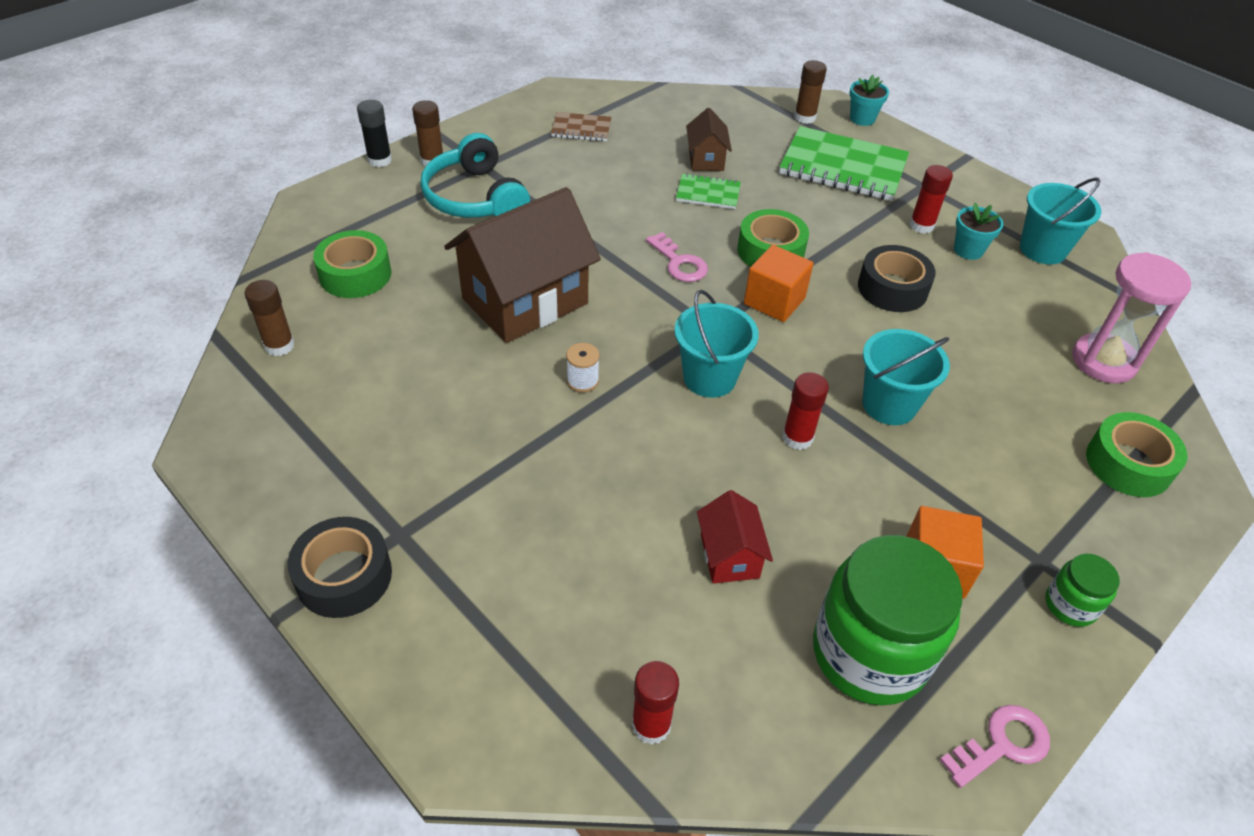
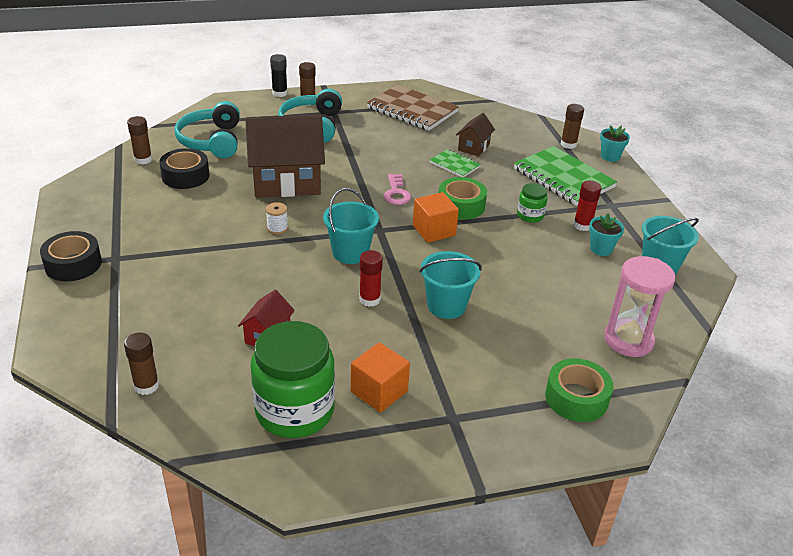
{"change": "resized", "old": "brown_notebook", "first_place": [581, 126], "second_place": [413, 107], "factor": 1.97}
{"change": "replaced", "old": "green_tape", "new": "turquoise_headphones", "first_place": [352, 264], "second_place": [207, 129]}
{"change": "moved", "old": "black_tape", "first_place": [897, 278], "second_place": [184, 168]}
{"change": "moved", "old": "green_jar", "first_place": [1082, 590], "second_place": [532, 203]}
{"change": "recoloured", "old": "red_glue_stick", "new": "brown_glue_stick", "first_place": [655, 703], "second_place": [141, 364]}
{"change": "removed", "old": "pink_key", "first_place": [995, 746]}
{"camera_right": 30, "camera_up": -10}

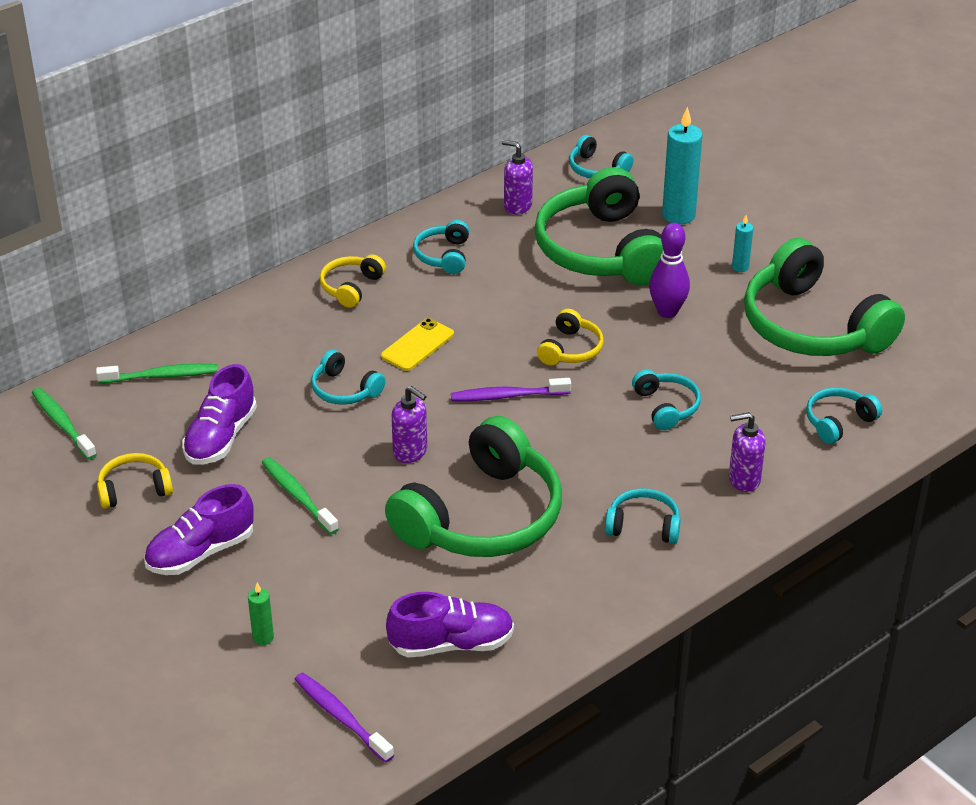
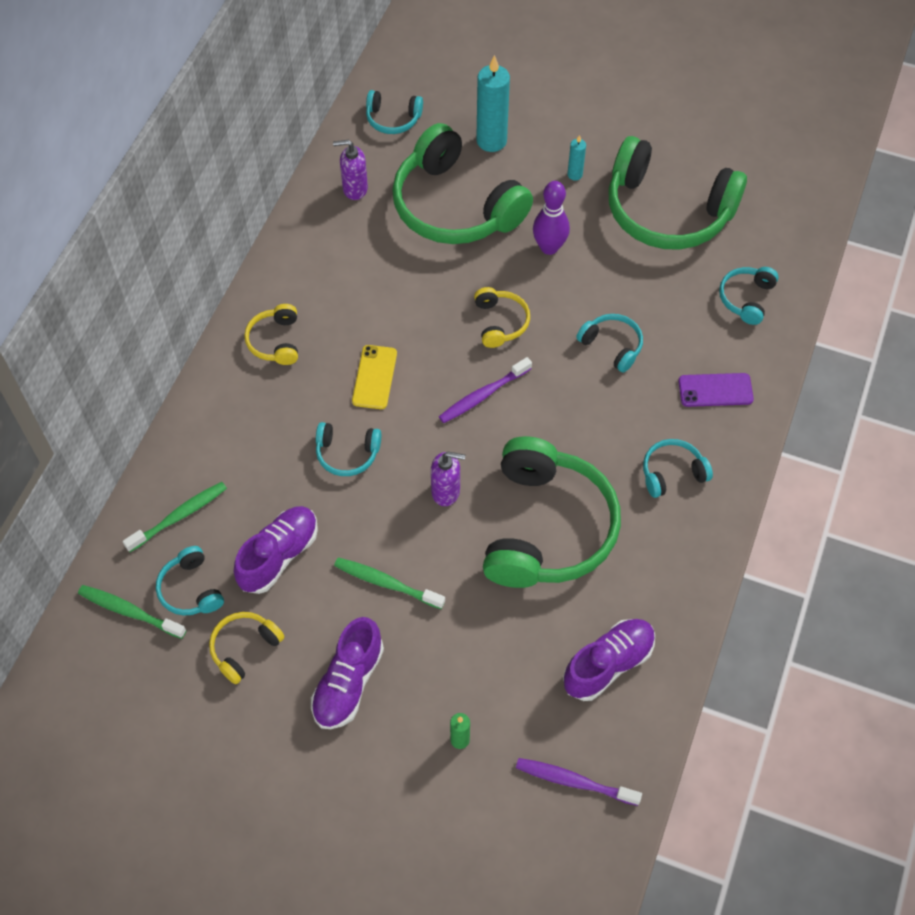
{"change": "moved", "old": "turquoise_headphones", "first_place": [441, 247], "second_place": [190, 581]}
{"change": "turned", "old": "purple_shoe", "first_place": [219, 414], "second_place": [276, 550], "degrees": -135}
{"change": "replaced", "old": "purple_soap_dispenser", "new": "purple_phone", "first_place": [747, 452], "second_place": [716, 390]}
{"camera_right": -30, "camera_up": 20}

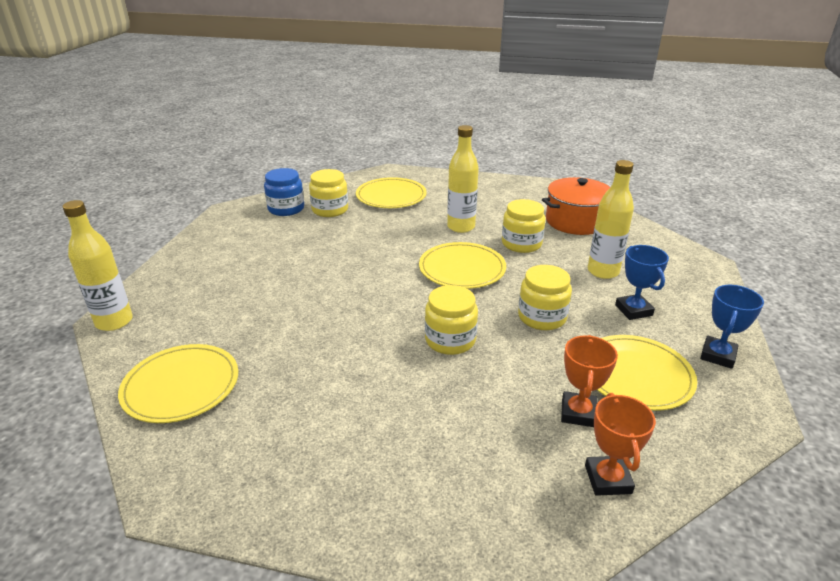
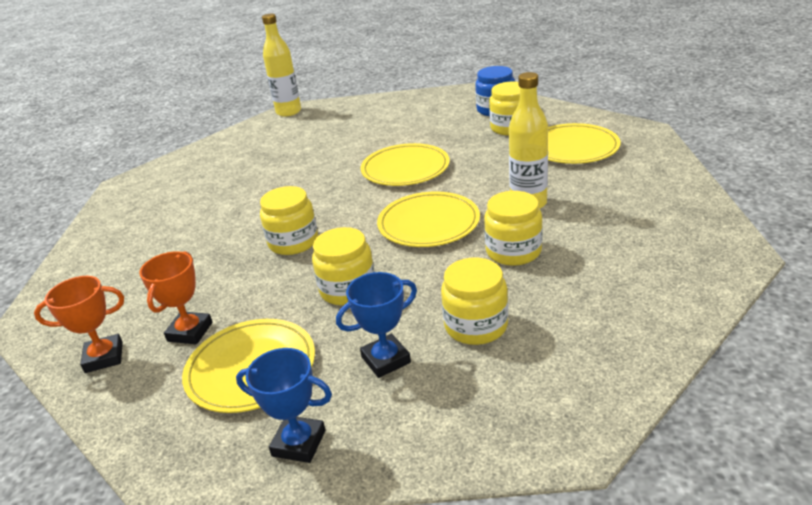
{"change": "replaced", "old": "yellow_bottle", "new": "yellow_jar", "first_place": [611, 219], "second_place": [474, 301]}
{"change": "removed", "old": "orange_pot", "first_place": [576, 206]}
{"change": "turned", "old": "orange_trophy", "first_place": [589, 381], "second_place": [175, 297], "degrees": -75}
{"change": "moved", "old": "yellow_plate", "first_place": [178, 383], "second_place": [405, 164]}
{"camera_right": 80, "camera_up": 0}

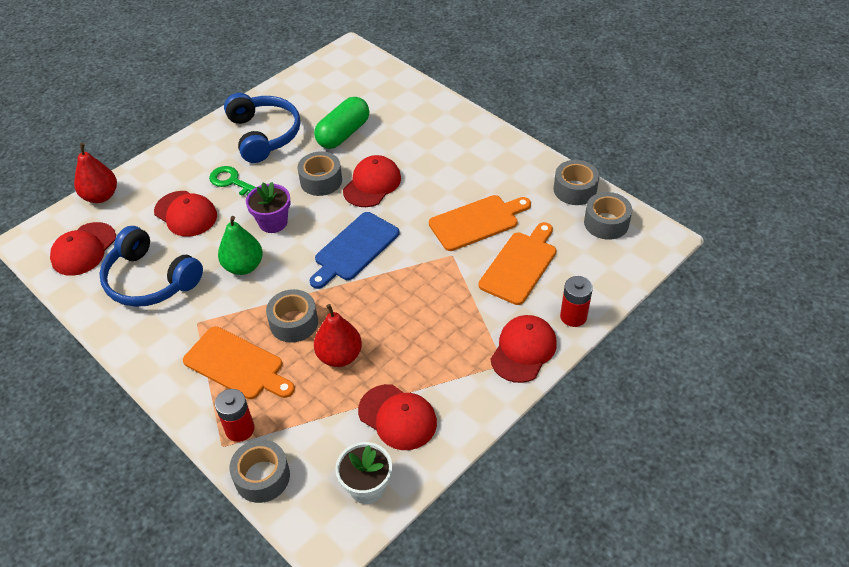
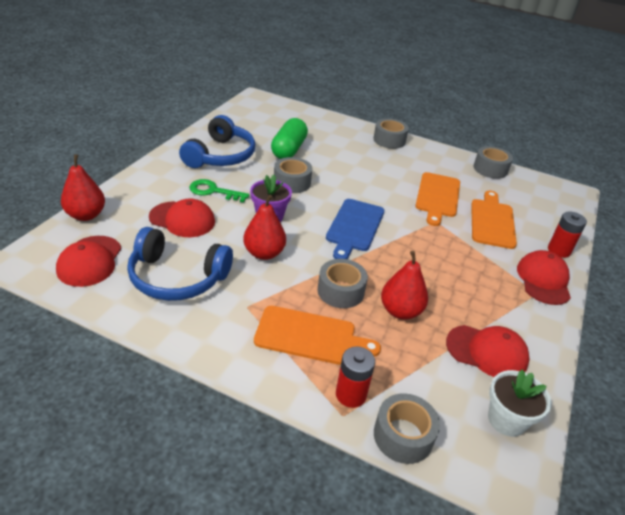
{"change": "turned", "old": "blue_headphones", "first_place": [262, 128], "second_place": [217, 141], "degrees": 60}
{"change": "removed", "old": "red_cap", "first_place": [372, 181]}
{"change": "moved", "old": "grey_tape", "first_place": [608, 216], "second_place": [391, 133]}
{"change": "turned", "old": "orange_cutting_board", "first_place": [480, 223], "second_place": [437, 199], "degrees": 150}
{"change": "recoloured", "old": "green_pear", "new": "red_pear", "first_place": [240, 245], "second_place": [264, 227]}
{"camera_right": -25, "camera_up": -10}

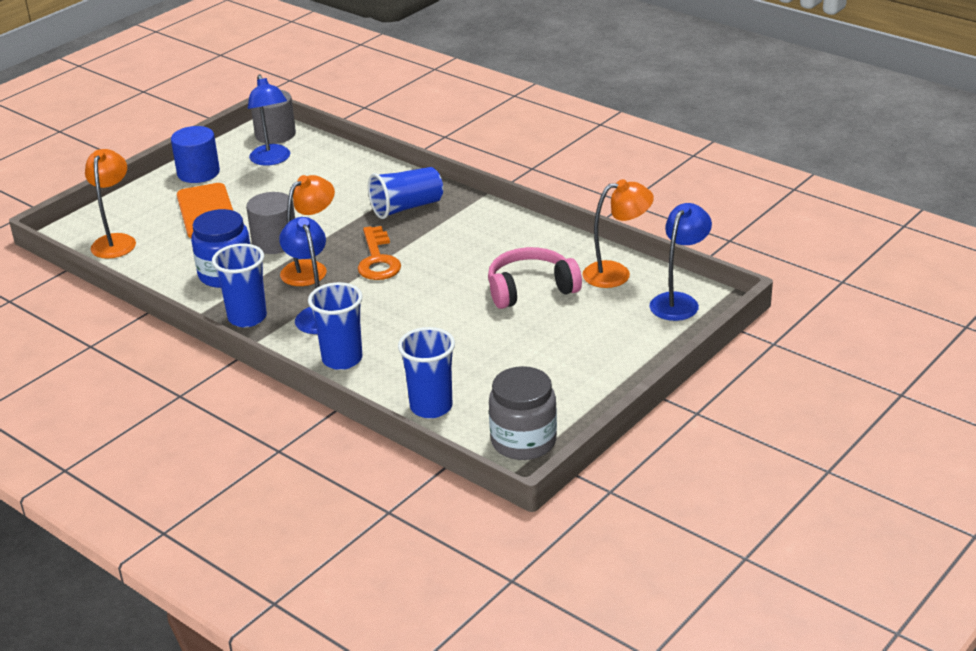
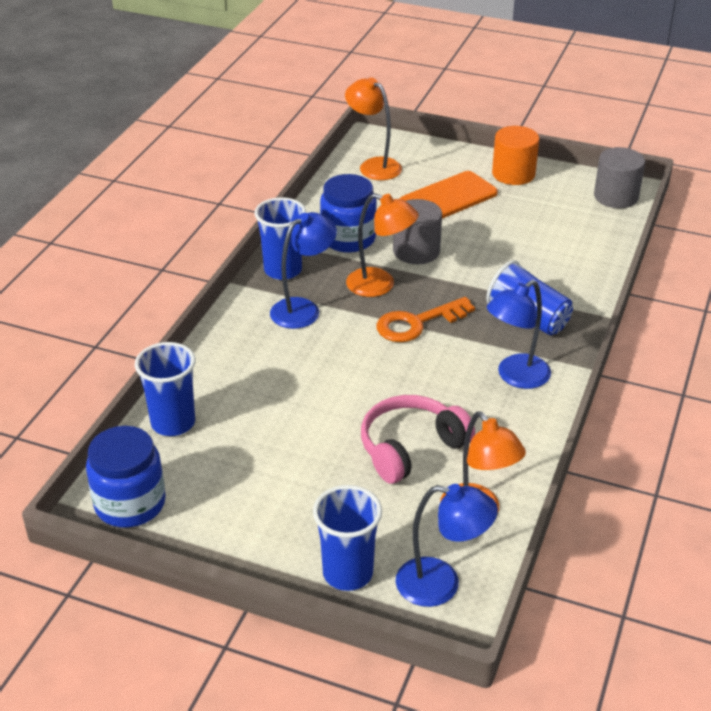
{"change": "moved", "old": "blue_lamp", "first_place": [269, 120], "second_place": [519, 334]}
{"change": "recoloured", "old": "blue_cylinder", "new": "orange_cylinder", "first_place": [195, 154], "second_place": [516, 155]}
{"change": "turned", "old": "orange_lamp", "first_place": [110, 204], "second_place": [373, 128], "degrees": -120}
{"change": "turned", "old": "pink_headphones", "first_place": [535, 278], "second_place": [418, 439], "degrees": -90}
{"change": "moved", "old": "blue_cup", "first_place": [335, 326], "second_place": [347, 538]}
{"change": "recoloured", "old": "grey_jar", "new": "blue_jar", "first_place": [523, 413], "second_place": [126, 476]}
{"camera_right": 70, "camera_up": 5}

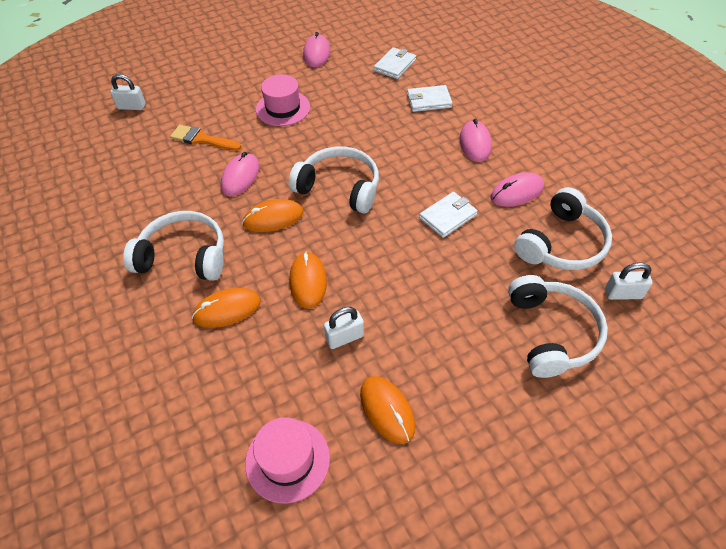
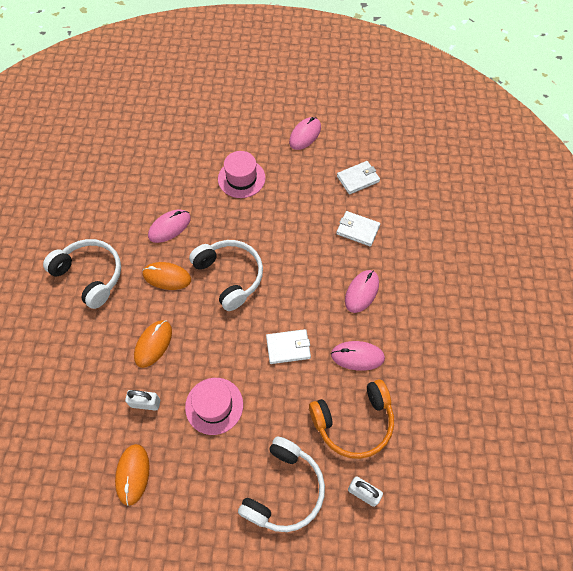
{"change": "removed", "old": "white_padlock", "first_place": [127, 92]}
{"change": "removed", "old": "orange_brush", "first_place": [206, 138]}
{"change": "recoloured", "old": "white_headphones", "new": "orange_headphones", "first_place": [563, 228], "second_place": [351, 419]}
{"change": "removed", "old": "orange_mouse", "first_place": [226, 308]}
{"change": "moved", "old": "pink_hat", "first_place": [287, 460], "second_place": [214, 406]}
{"camera_right": 30, "camera_up": 10}

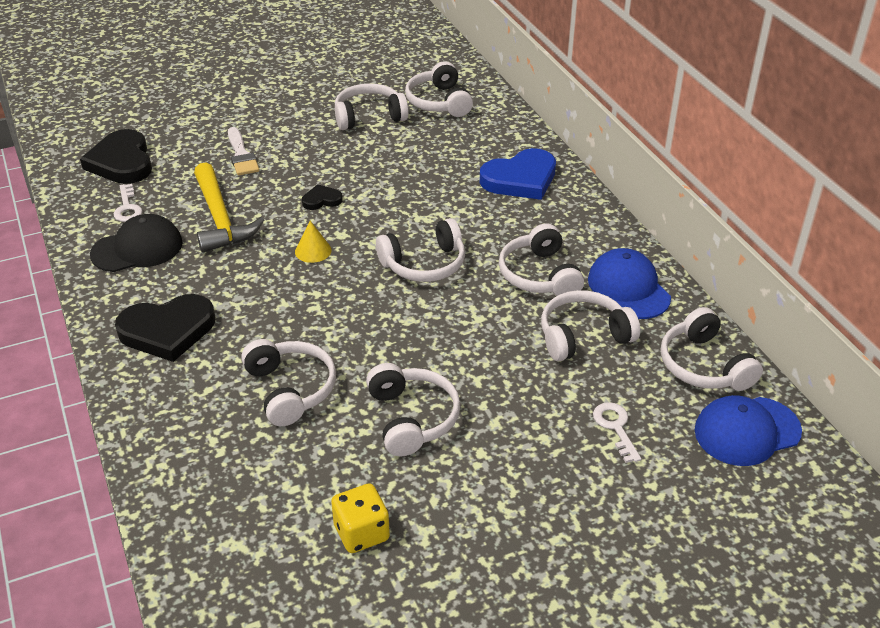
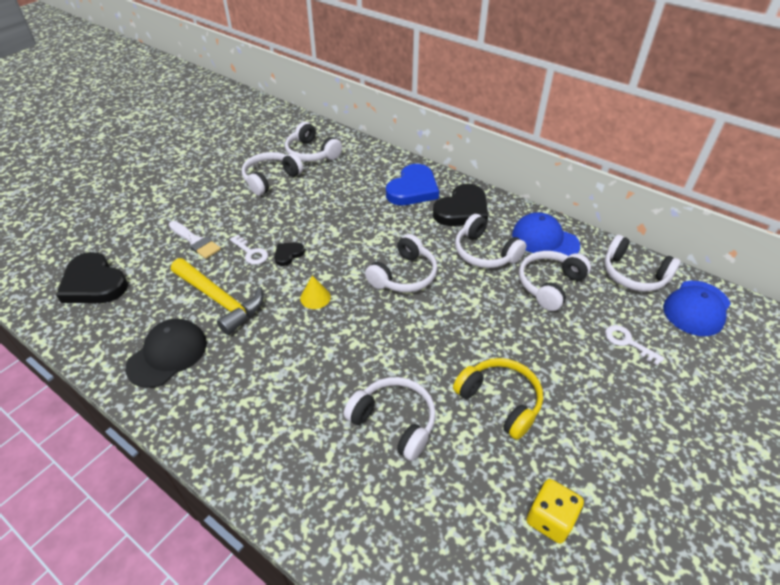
{"change": "moved", "old": "white_key", "first_place": [128, 203], "second_place": [249, 250]}
{"change": "moved", "old": "black_heart", "first_place": [165, 328], "second_place": [460, 205]}
{"change": "recoloured", "old": "white_headphones", "new": "yellow_headphones", "first_place": [413, 409], "second_place": [498, 399]}
{"camera_right": -30, "camera_up": 5}

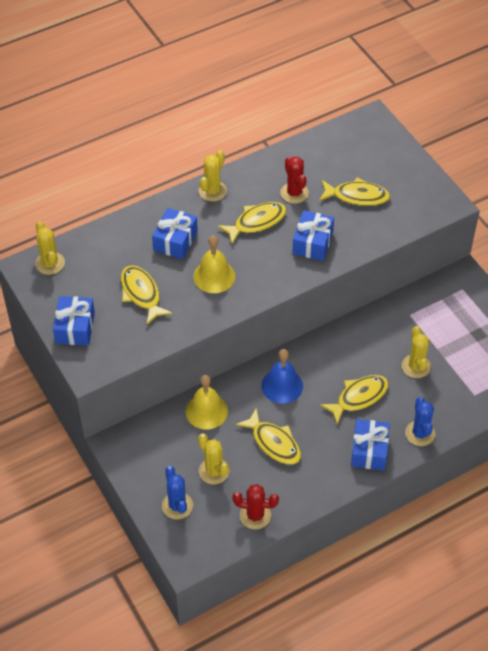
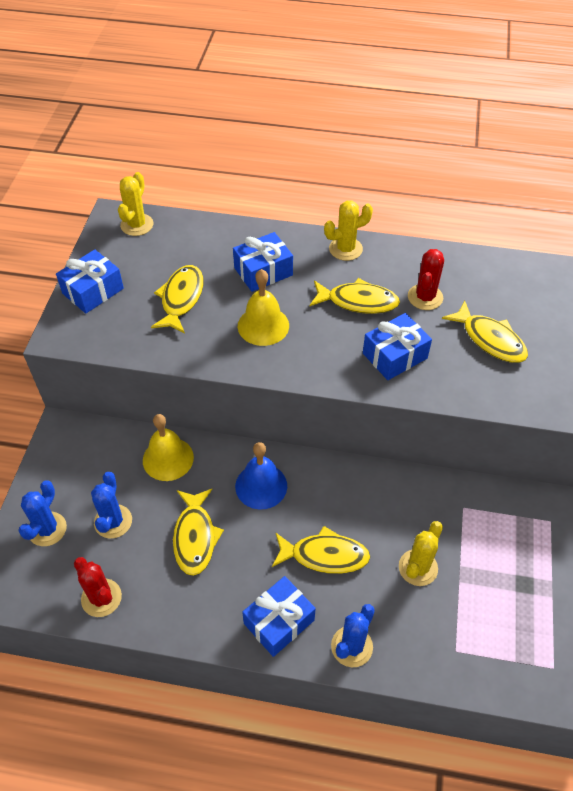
{"change": "recoloured", "old": "yellow_cactus", "new": "blue_cactus", "first_place": [213, 458], "second_place": [111, 505]}
{"camera_right": 40, "camera_up": 0}

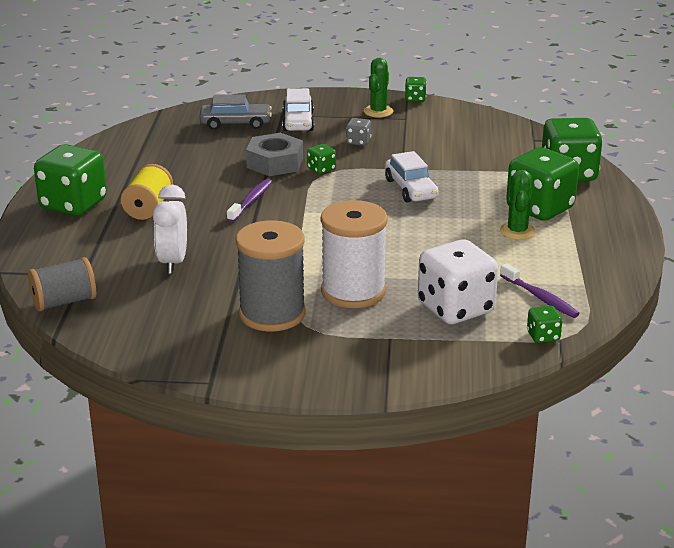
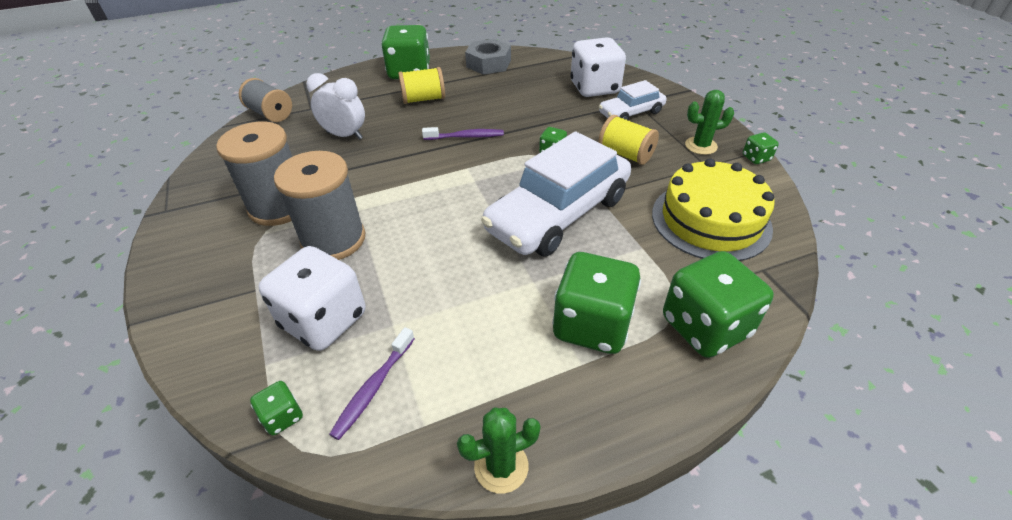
{"change": "replaced", "old": "grey_car", "new": "white_dice", "first_place": [236, 112], "second_place": [598, 67]}
{"change": "replaced", "old": "grey_dice", "new": "yellow_spool", "first_place": [358, 132], "second_place": [628, 140]}
{"change": "moved", "old": "grey_nut", "first_place": [274, 154], "second_place": [488, 57]}
{"change": "resized", "old": "white_car", "first_place": [411, 176], "second_place": [556, 194], "factor": 1.94}
{"change": "moved", "old": "green_cactus", "first_place": [518, 205], "second_place": [499, 451]}
{"change": "turned", "old": "white_clock", "first_place": [170, 229], "second_place": [335, 106], "degrees": 45}
{"change": "recoloured", "old": "white_spool", "new": "grey_spool", "first_place": [354, 254], "second_place": [320, 205]}
{"change": "added", "new": "yellow_cake", "second_place": [713, 209]}
{"camera_right": 65, "camera_up": 15}

